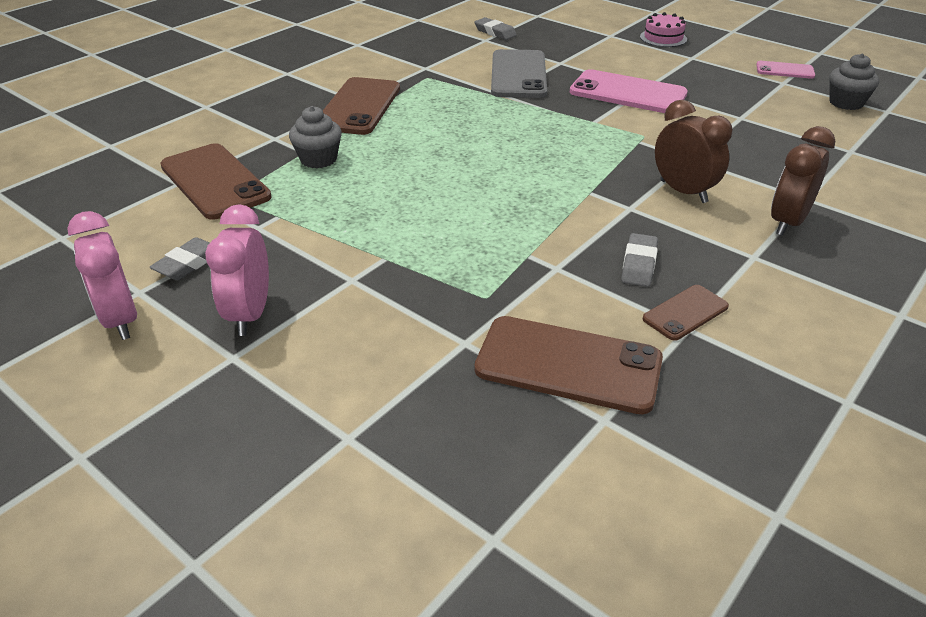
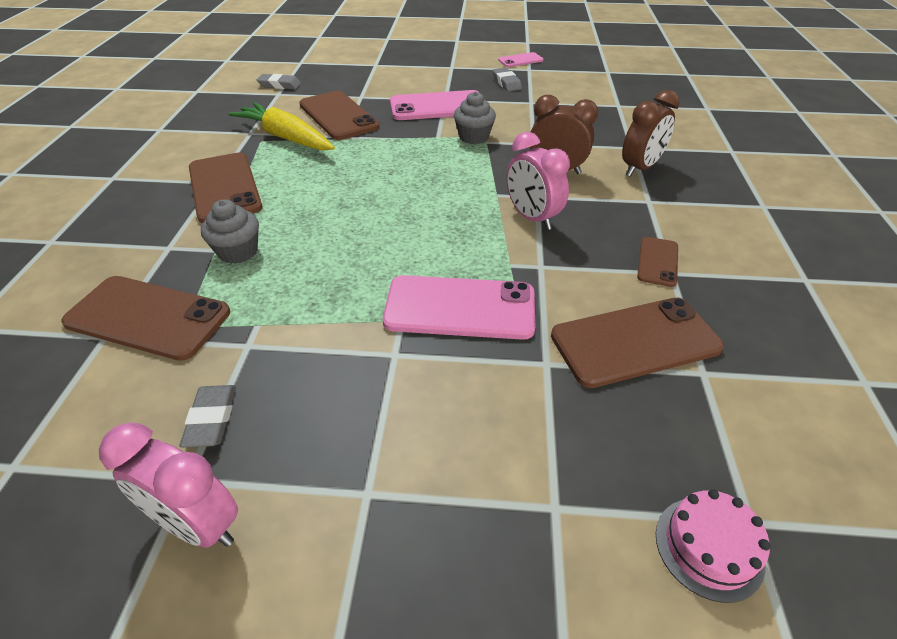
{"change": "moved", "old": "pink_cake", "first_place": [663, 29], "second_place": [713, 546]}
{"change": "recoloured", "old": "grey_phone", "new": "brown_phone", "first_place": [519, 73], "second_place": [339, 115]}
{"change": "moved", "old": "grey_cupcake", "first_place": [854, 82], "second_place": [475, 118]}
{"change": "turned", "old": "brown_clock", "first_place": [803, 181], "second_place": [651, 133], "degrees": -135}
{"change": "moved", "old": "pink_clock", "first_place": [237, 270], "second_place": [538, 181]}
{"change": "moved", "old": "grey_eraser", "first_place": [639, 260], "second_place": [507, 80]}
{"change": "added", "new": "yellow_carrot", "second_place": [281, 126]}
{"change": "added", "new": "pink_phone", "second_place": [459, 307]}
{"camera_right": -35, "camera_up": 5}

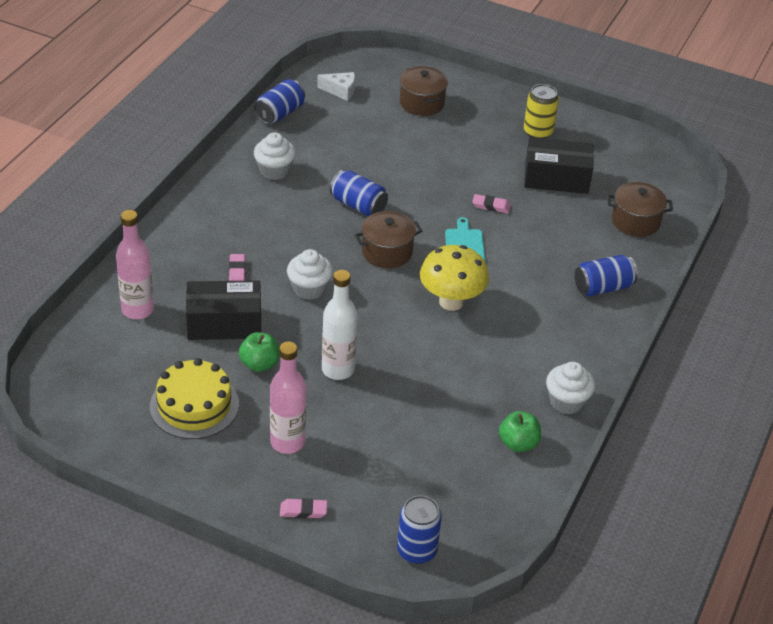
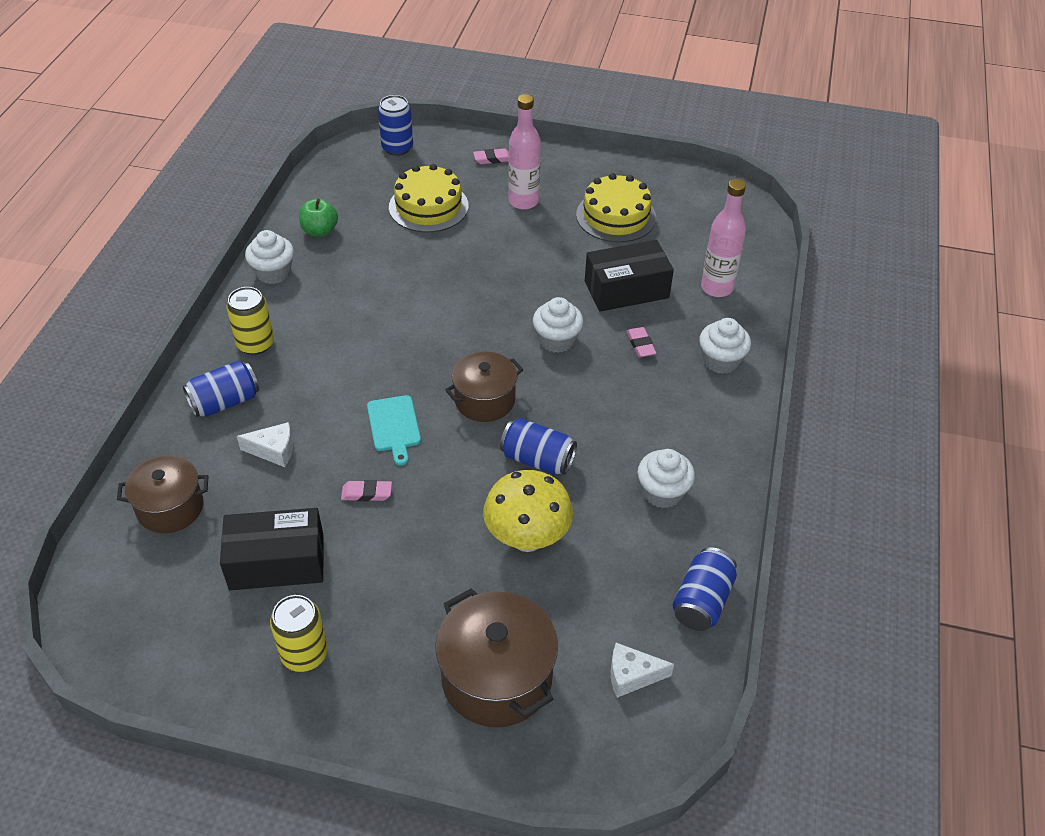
{"change": "resized", "old": "brown_pot", "first_place": [424, 91], "second_place": [496, 657], "factor": 1.5}
{"change": "moved", "old": "yellow_mushroom", "first_place": [454, 278], "second_place": [528, 511]}
{"change": "removed", "old": "white_bottle", "first_place": [339, 325]}
{"change": "removed", "old": "green_apple", "first_place": [259, 352]}
{"change": "added", "new": "yellow_cake", "second_place": [429, 198]}
{"change": "added", "new": "yellow_can", "second_place": [250, 321]}
{"change": "added", "new": "white_cupcake", "second_place": [725, 346]}
{"change": "added", "new": "white_cheese", "second_place": [265, 444]}
{"camera_right": 170, "camera_up": 5}

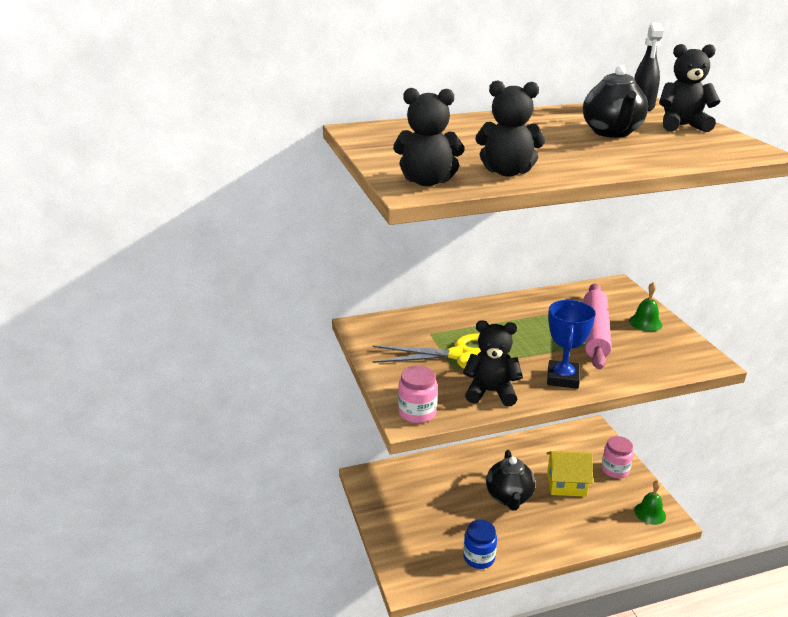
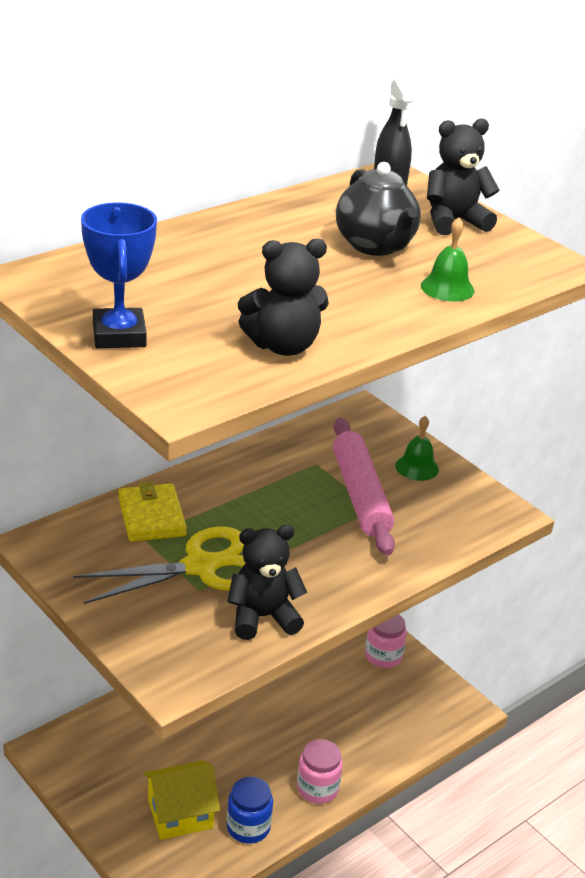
{"change": "removed", "old": "black_teddy_bear", "first_place": [429, 137]}
{"change": "moved", "old": "blue_trophy", "first_place": [571, 344], "second_place": [119, 275]}
{"change": "moved", "old": "pink_jar", "first_place": [417, 394], "second_place": [320, 771]}
{"change": "removed", "old": "black_teapot", "first_place": [510, 480]}
{"change": "moved", "old": "yellow_house", "first_place": [569, 474], "second_place": [181, 800]}
{"change": "moved", "old": "green_bell", "first_place": [650, 502], "second_place": [448, 259]}
{"change": "added", "new": "yellow_wallet", "second_place": [152, 512]}
{"camera_right": -25, "camera_up": 5}

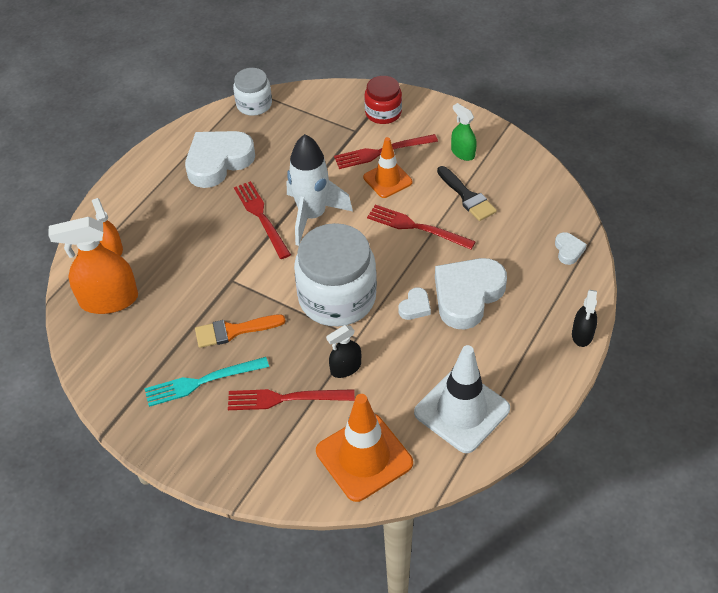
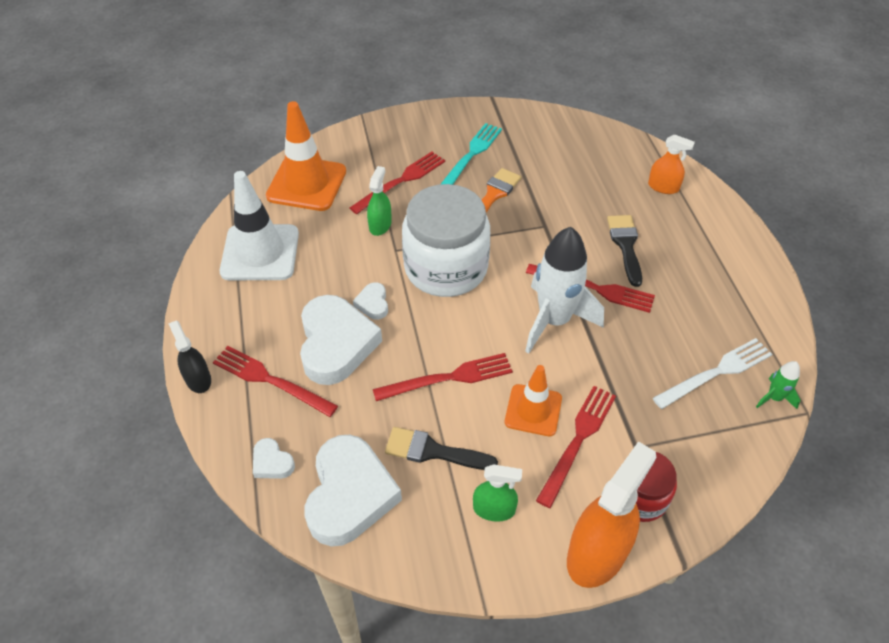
{"change": "replaced", "old": "white_jar", "new": "green_rocket", "first_place": [252, 92], "second_place": [778, 385]}
{"change": "moved", "old": "white_heart", "first_place": [220, 159], "second_place": [353, 491]}
{"change": "moved", "old": "orange_spray_bottle", "first_place": [93, 265], "second_place": [611, 514]}
{"change": "recoloured", "old": "black_spray_bottle", "new": "green_spray_bottle", "first_place": [343, 351], "second_place": [379, 201]}
{"change": "added", "new": "black_brush", "second_place": [624, 251]}
{"change": "added", "new": "white_fork", "second_place": [712, 373]}
{"change": "added", "new": "red_fork", "second_place": [275, 381]}
{"camera_right": 135, "camera_up": 0}

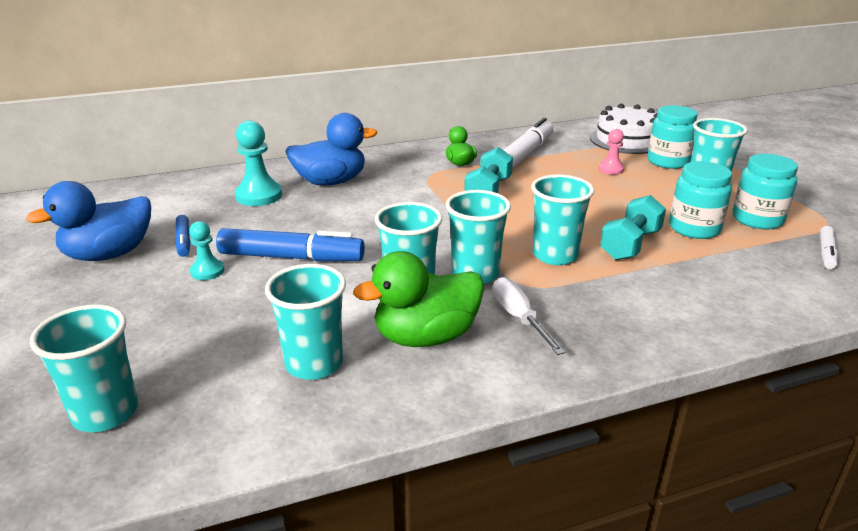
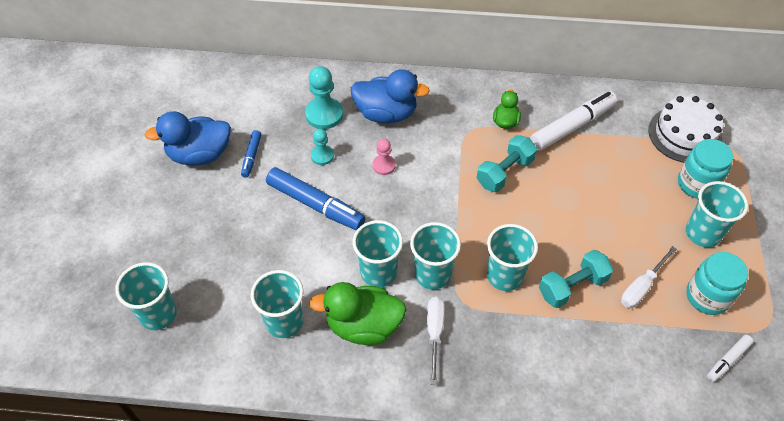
{"change": "moved", "old": "pink_pawn", "first_place": [611, 152], "second_place": [384, 157]}
{"change": "replaced", "old": "turquoise_jar", "new": "white_screwdriver", "first_place": [700, 200], "second_place": [649, 277]}
{"change": "moved", "old": "turquoise_pawn", "first_place": [206, 250], "second_place": [322, 147]}
{"camera_right": 25, "camera_up": 25}

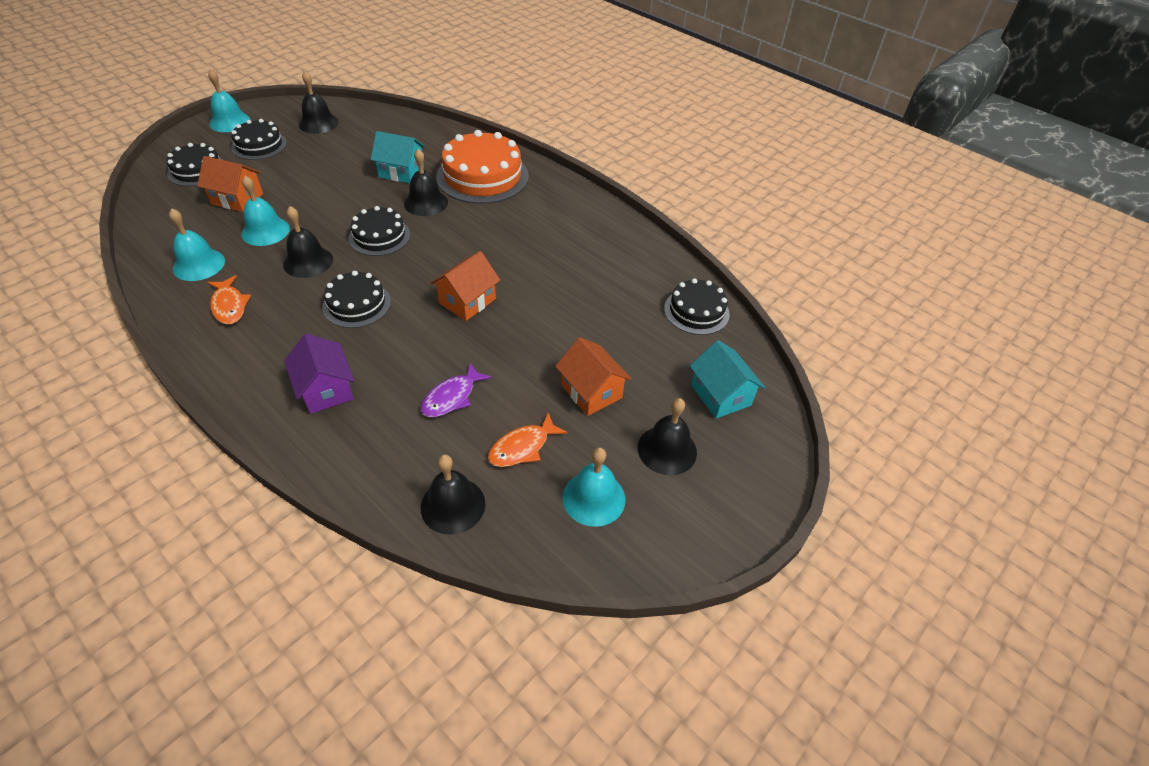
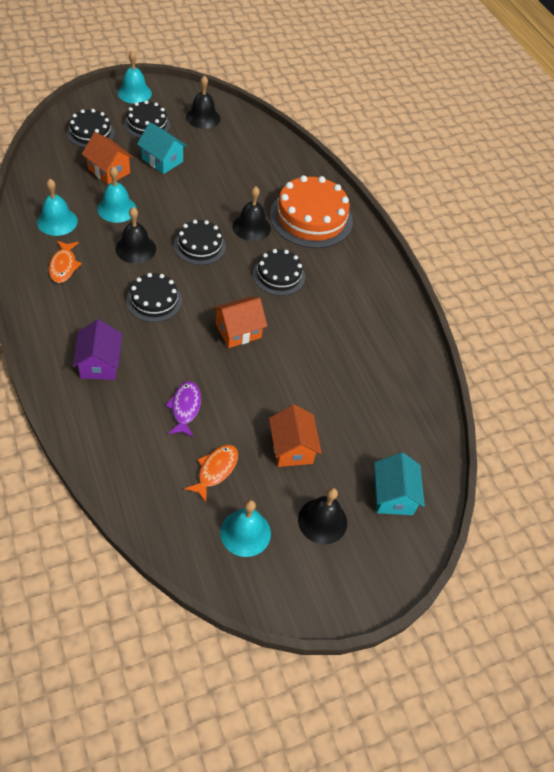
{"change": "moved", "old": "turquoise_house", "first_place": [398, 157], "second_place": [162, 148]}
{"change": "moved", "old": "black_cake", "first_place": [697, 306], "second_place": [279, 272]}
{"change": "turned", "old": "purple_fish", "first_place": [456, 390], "second_place": [183, 409], "degrees": 120}
{"change": "turned", "old": "orange_fish", "first_place": [528, 440], "second_place": [211, 473], "degrees": 135}
{"change": "removed", "old": "black_bell", "first_place": [453, 494]}
{"camera_right": 20, "camera_up": 5}

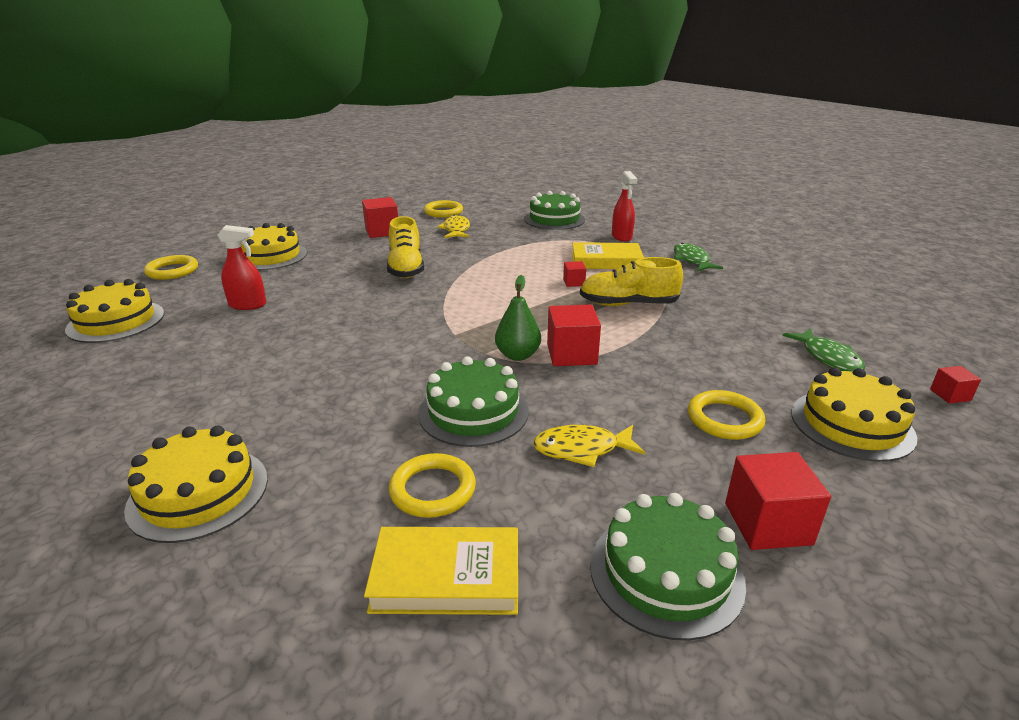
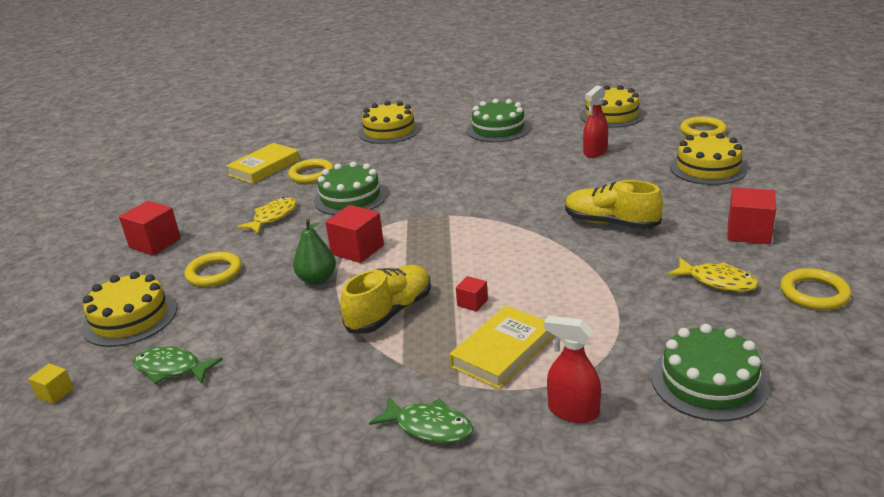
{"change": "moved", "old": "green_pear", "first_place": [518, 318], "second_place": [314, 252]}
{"change": "recoloured", "old": "red_cube", "new": "yellow_cube", "first_place": [955, 385], "second_place": [51, 383]}
{"change": "moved", "old": "green_cake", "first_place": [668, 567], "second_place": [498, 120]}
{"camera_right": 130, "camera_up": 0}

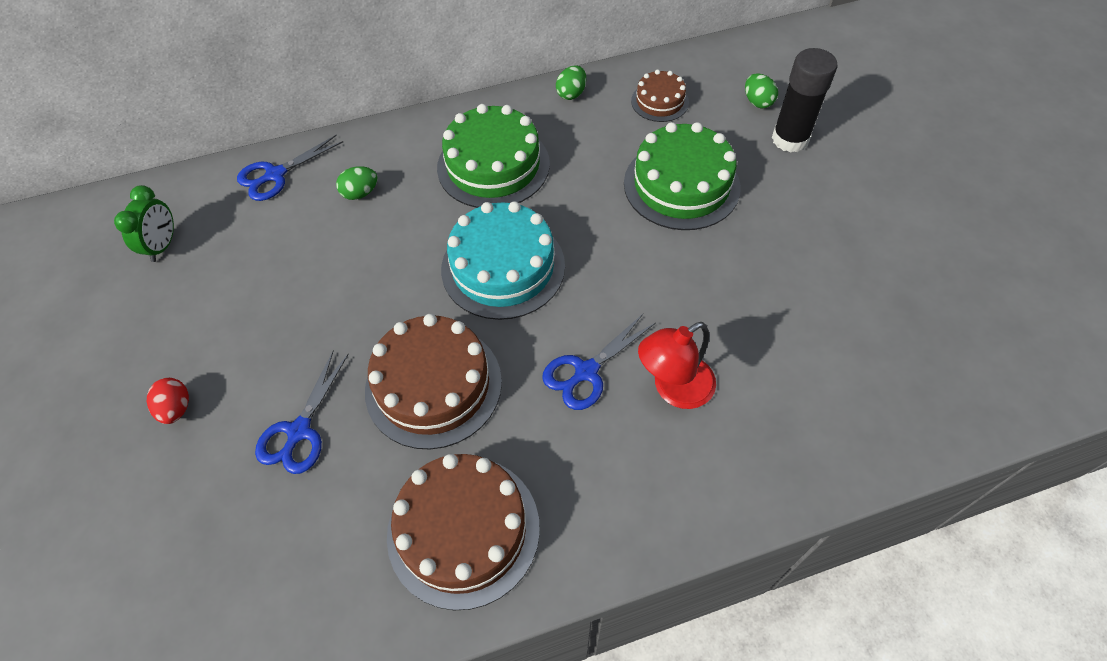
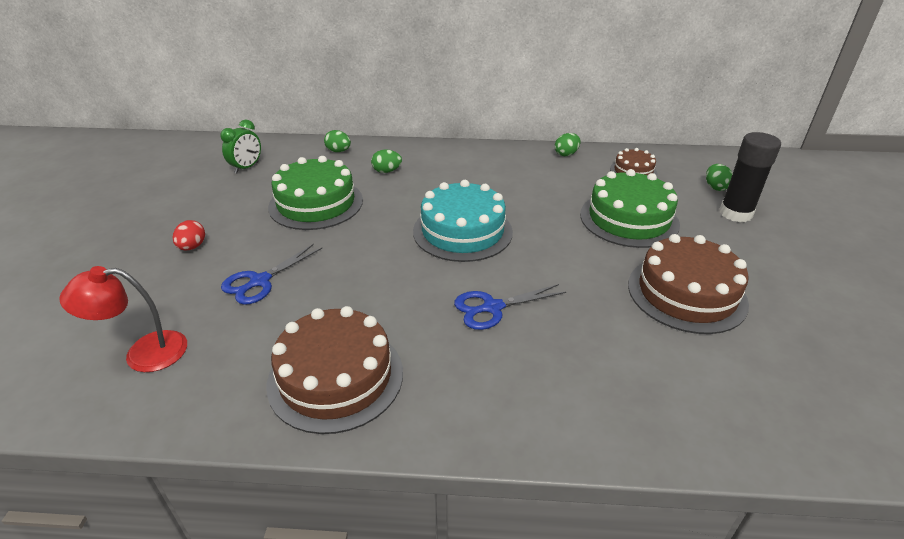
{"change": "moved", "old": "green_cake", "first_place": [493, 156], "second_place": [315, 193]}
{"change": "replaced", "old": "blue_scissors", "new": "green_egg", "first_place": [290, 168], "second_place": [337, 141]}
{"change": "moved", "old": "brown_cake", "first_place": [433, 382], "second_place": [688, 284]}
{"change": "moved", "old": "red_lamp", "first_place": [677, 365], "second_place": [123, 319]}
{"camera_right": 20, "camera_up": -20}

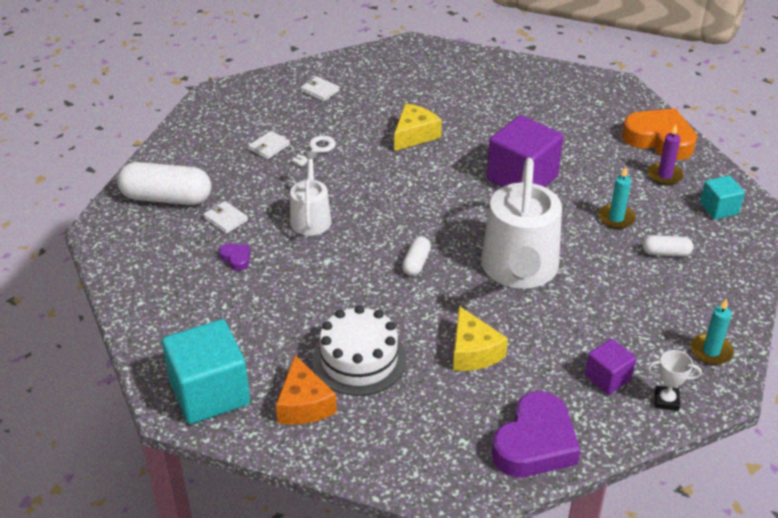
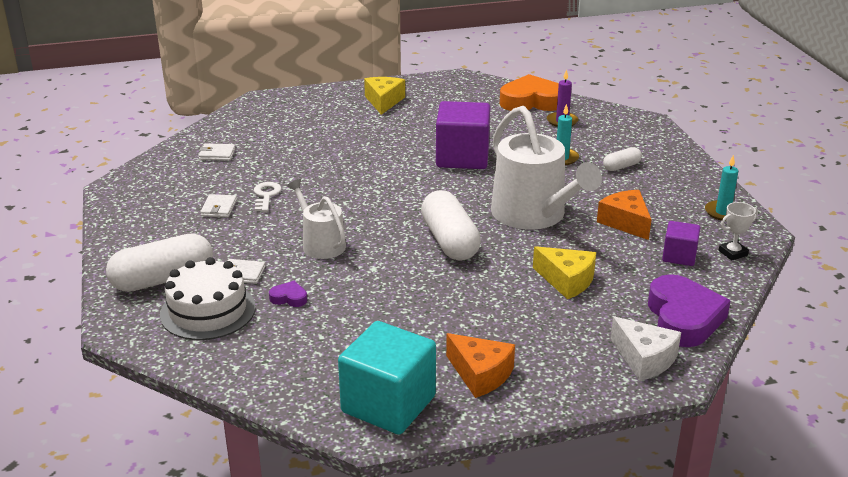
{"change": "moved", "old": "yellow_cheese", "first_place": [418, 127], "second_place": [384, 96]}
{"change": "removed", "old": "turquoise_cube", "first_place": [722, 198]}
{"change": "resized", "old": "white_capsule", "first_place": [416, 256], "second_place": [451, 225], "factor": 2.01}
{"change": "moved", "old": "white_cake", "first_place": [359, 350], "second_place": [208, 298]}
{"change": "added", "new": "orange_cheese", "second_place": [624, 215]}
{"change": "added", "new": "white_cheese", "second_place": [645, 349]}
{"camera_right": -35, "camera_up": -10}

